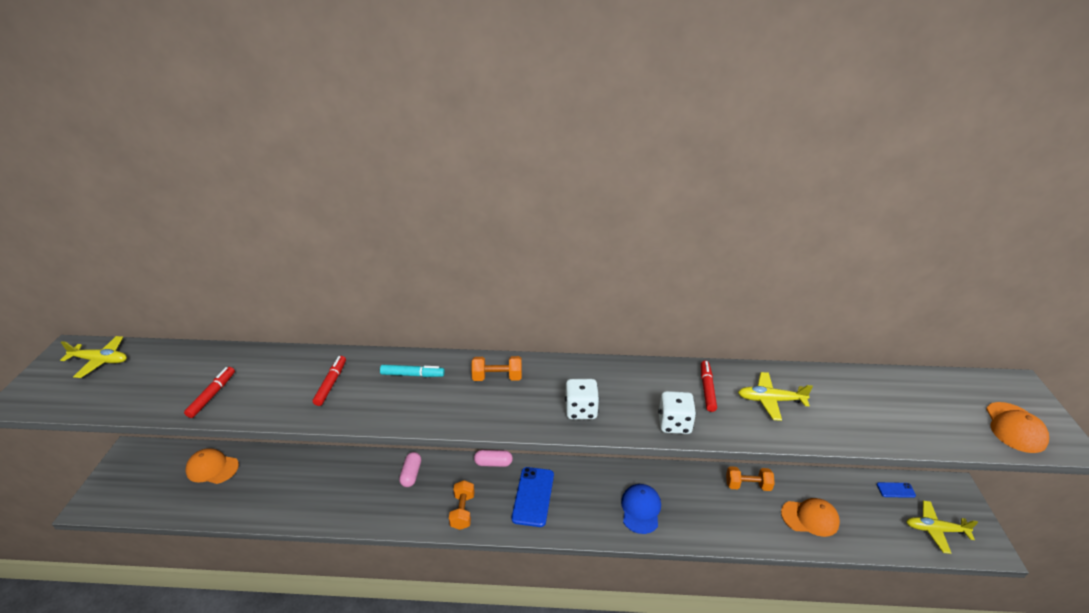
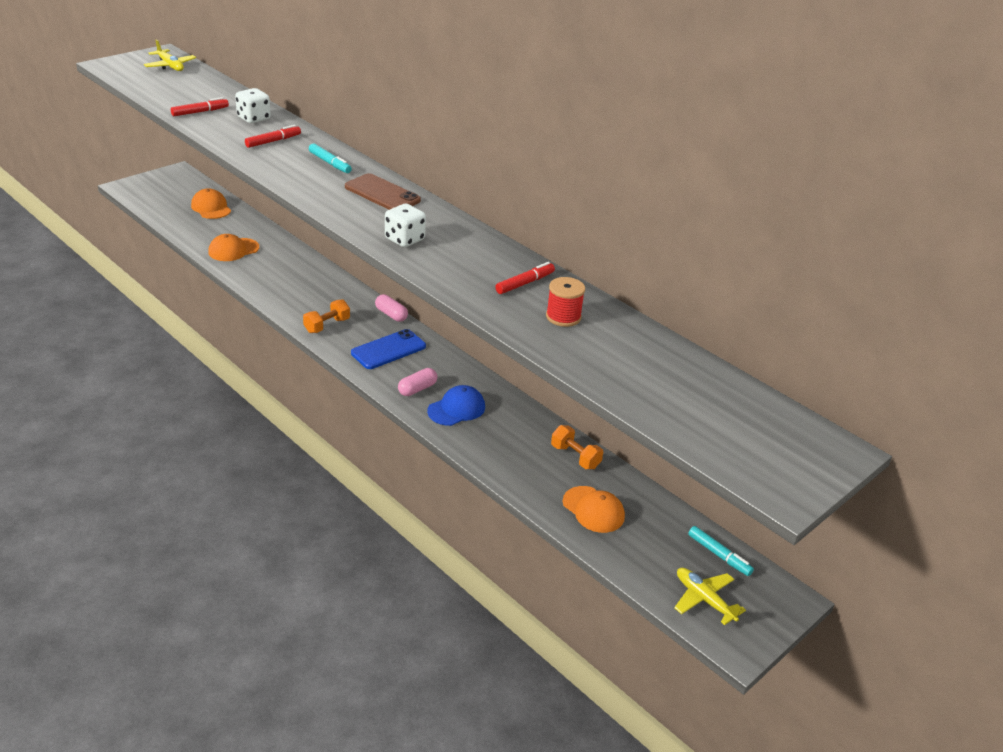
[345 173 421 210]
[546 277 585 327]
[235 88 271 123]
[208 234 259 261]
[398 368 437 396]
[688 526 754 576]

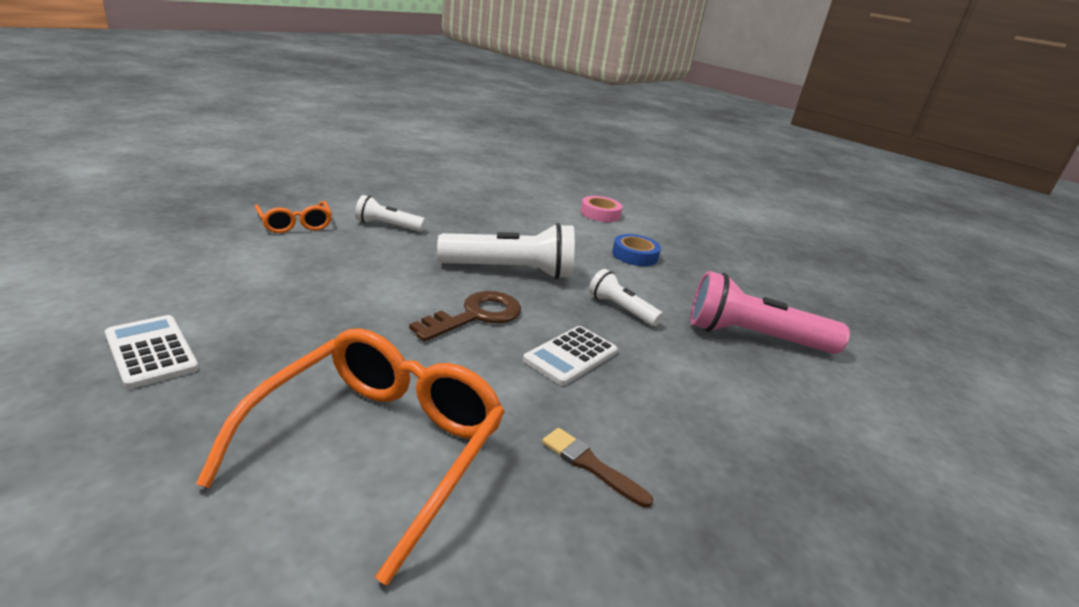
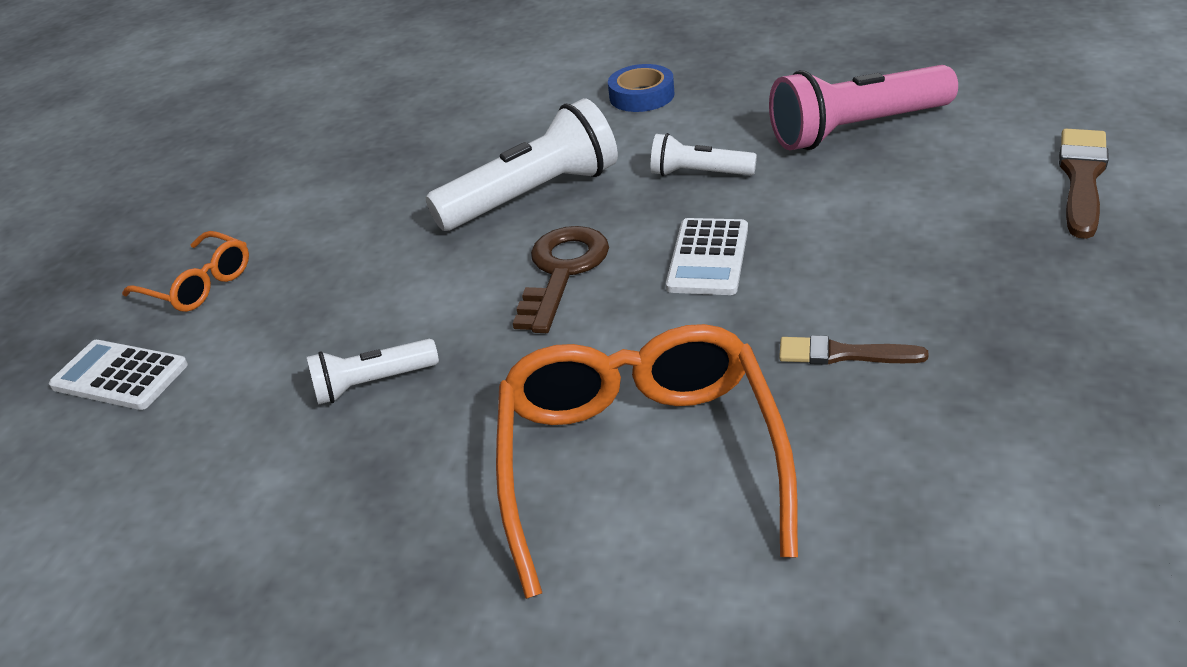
[307 339 439 405]
[580 196 622 222] (first image)
[49 340 188 410]
[1059 129 1109 239]

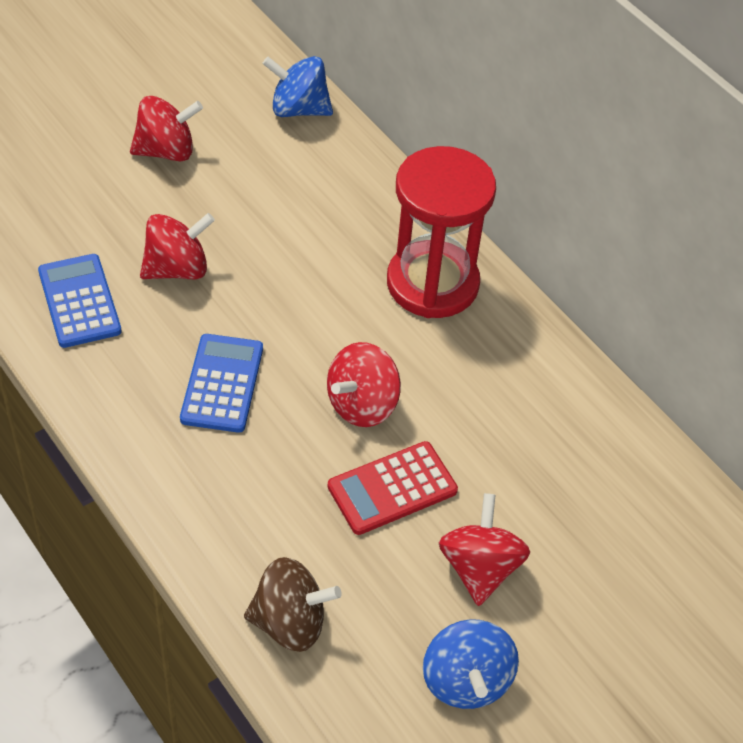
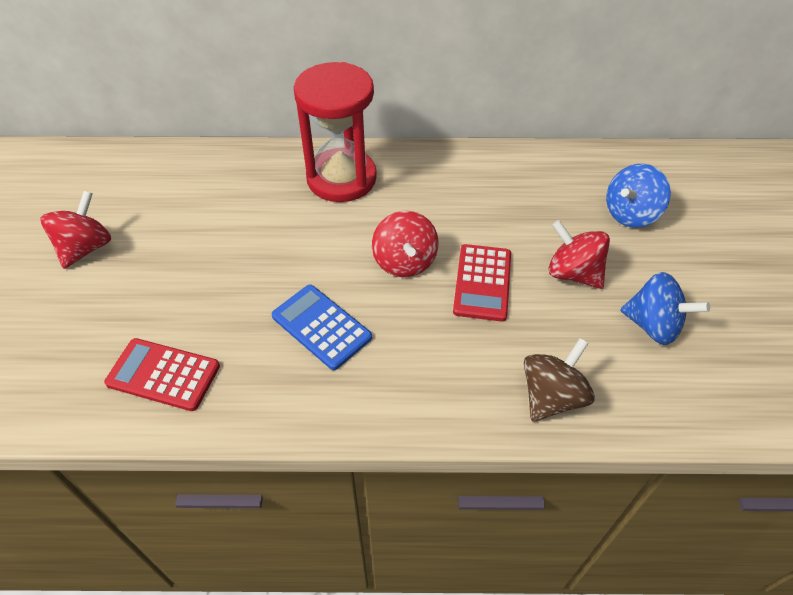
[606 164 671 228]
[140 213 215 279] (first image)
[104 338 220 411]

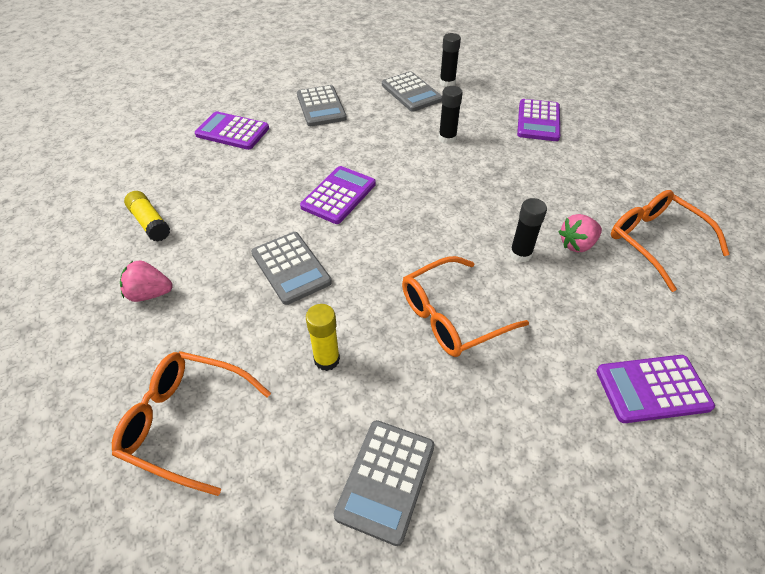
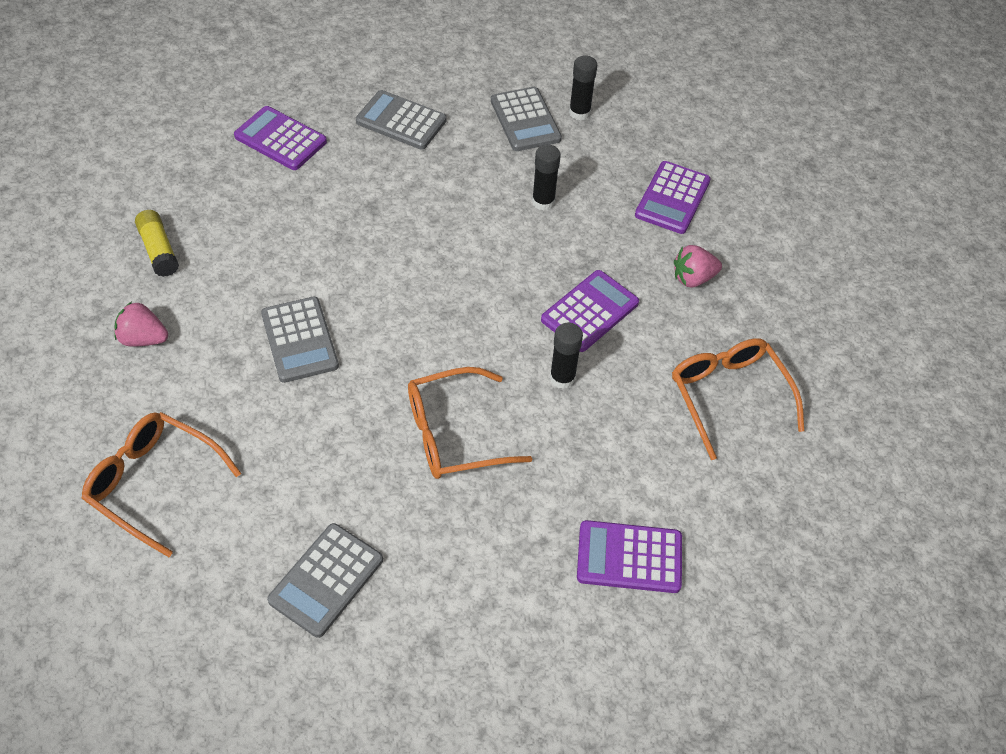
[356 90 447 150]
[541 270 639 352]
[674 245 722 287]
[306 304 340 371] (first image)

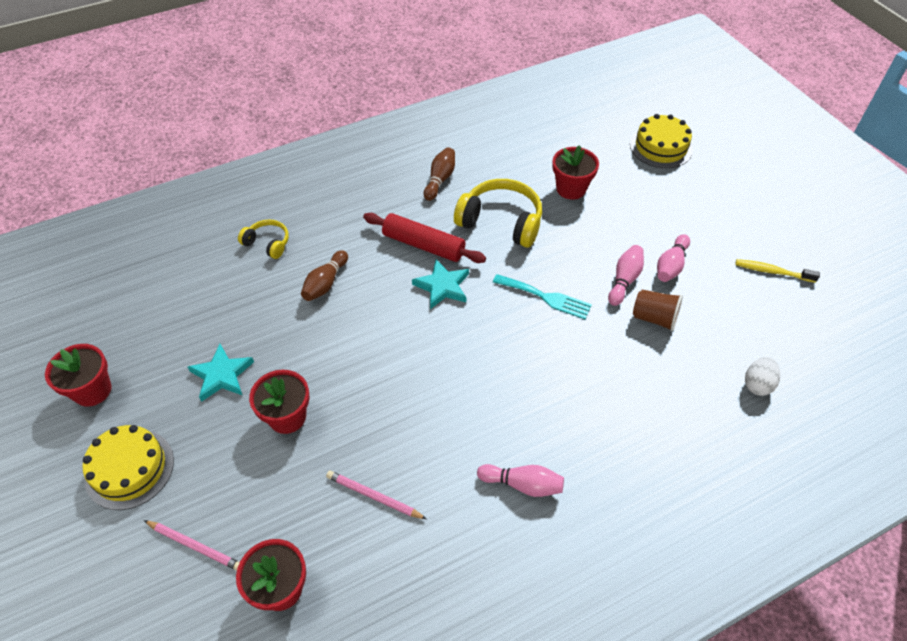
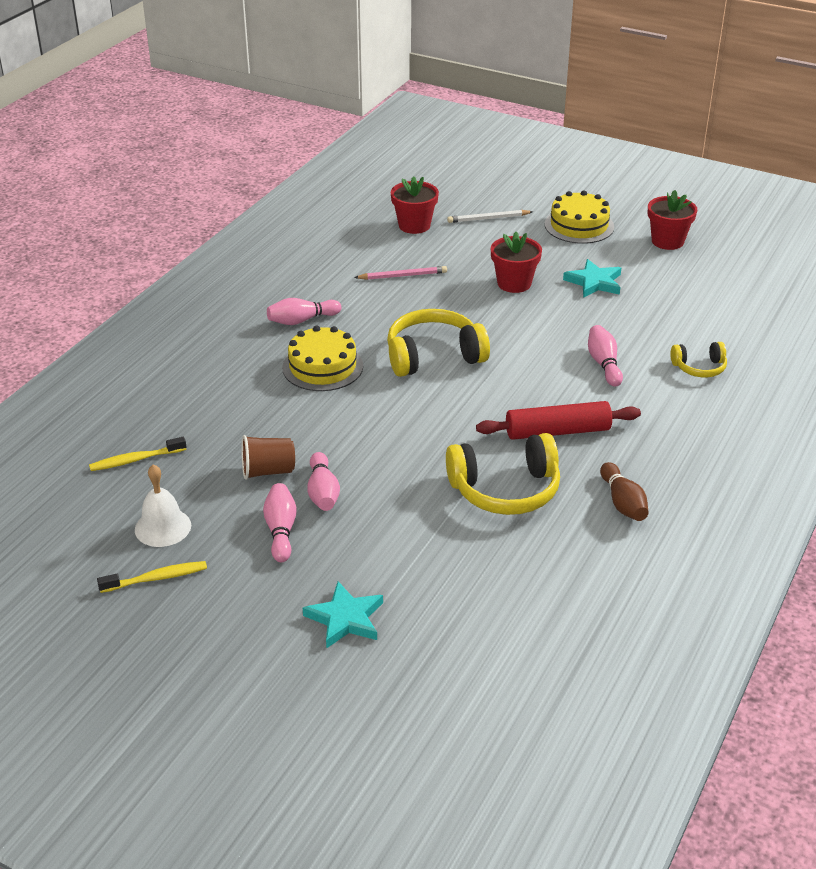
[282 325 363 391]
[552 145 599 200] (first image)
[588 325 623 387]
[303 581 383 649]
[493 274 592 319] (first image)
[89 437 187 471]
[447 210 533 223]
[387 309 490 377]
[135 464 191 547]

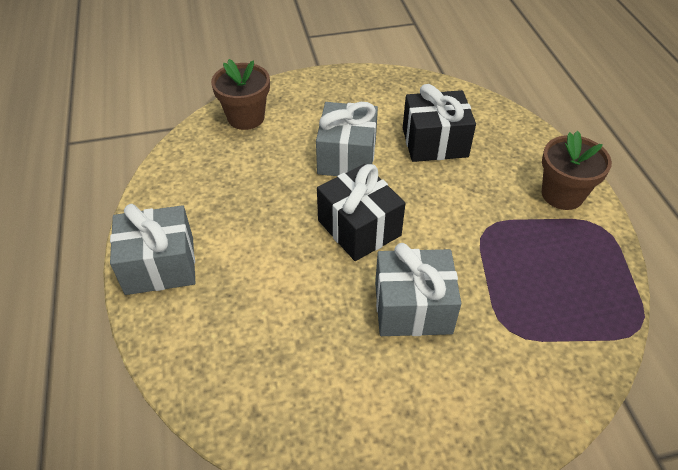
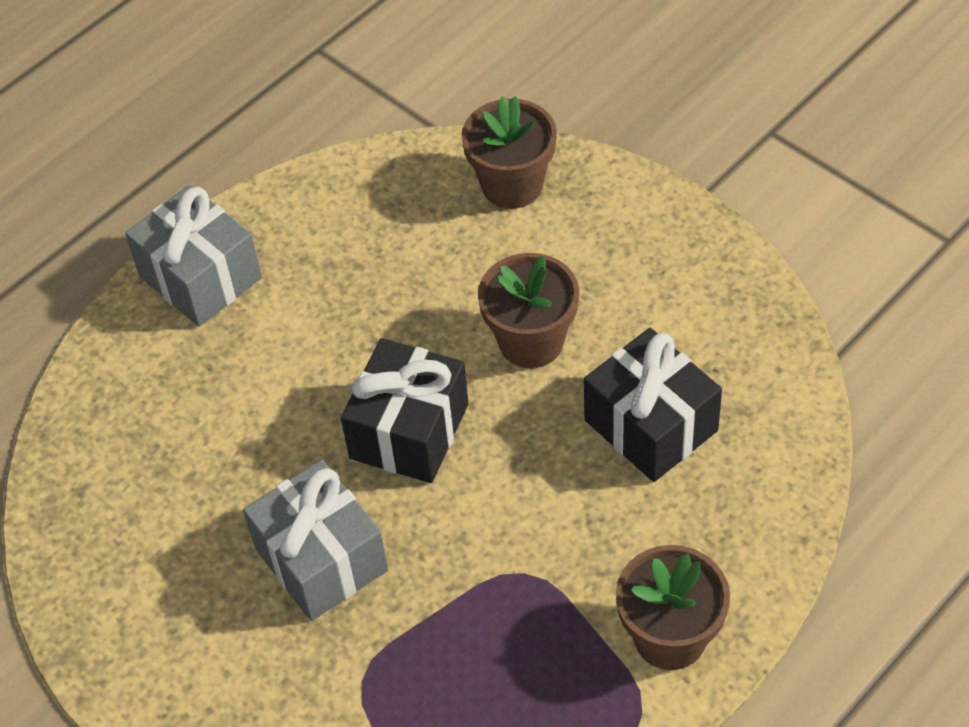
[478 253 579 368]

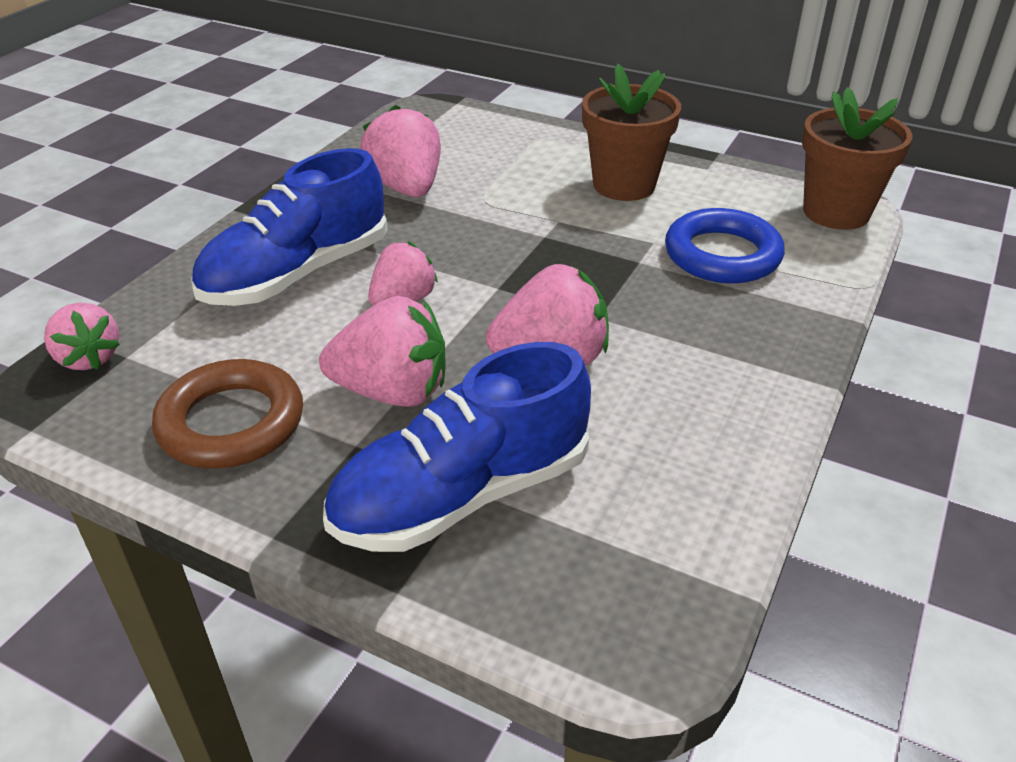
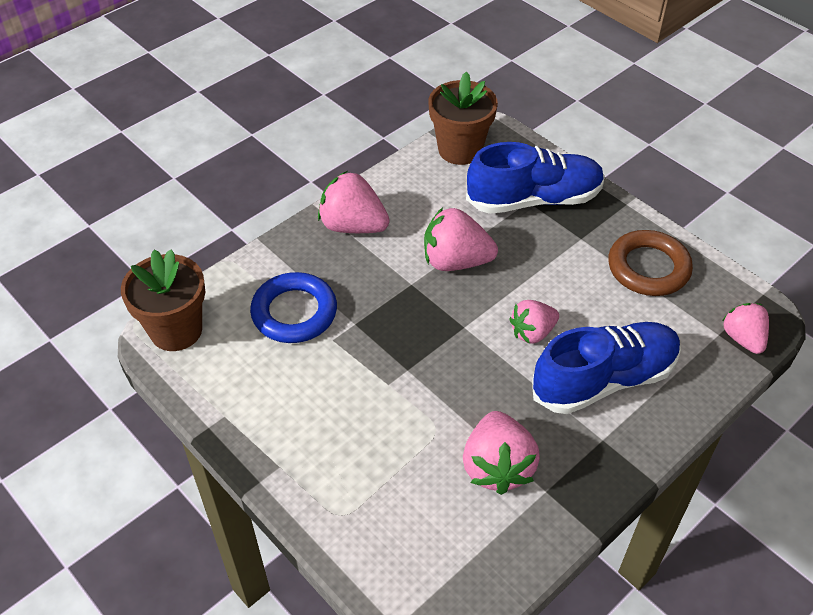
[429 72 498 165]
[318 171 390 233]

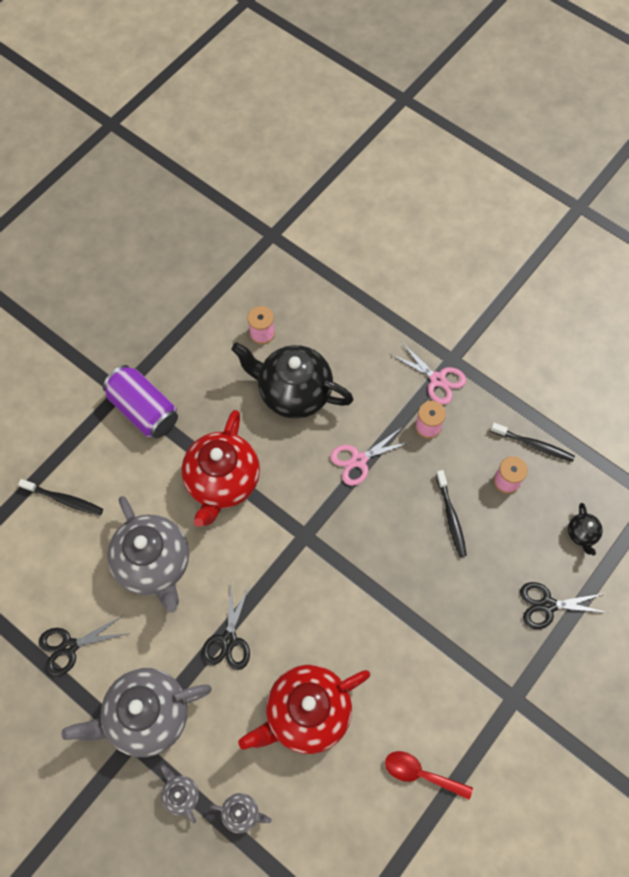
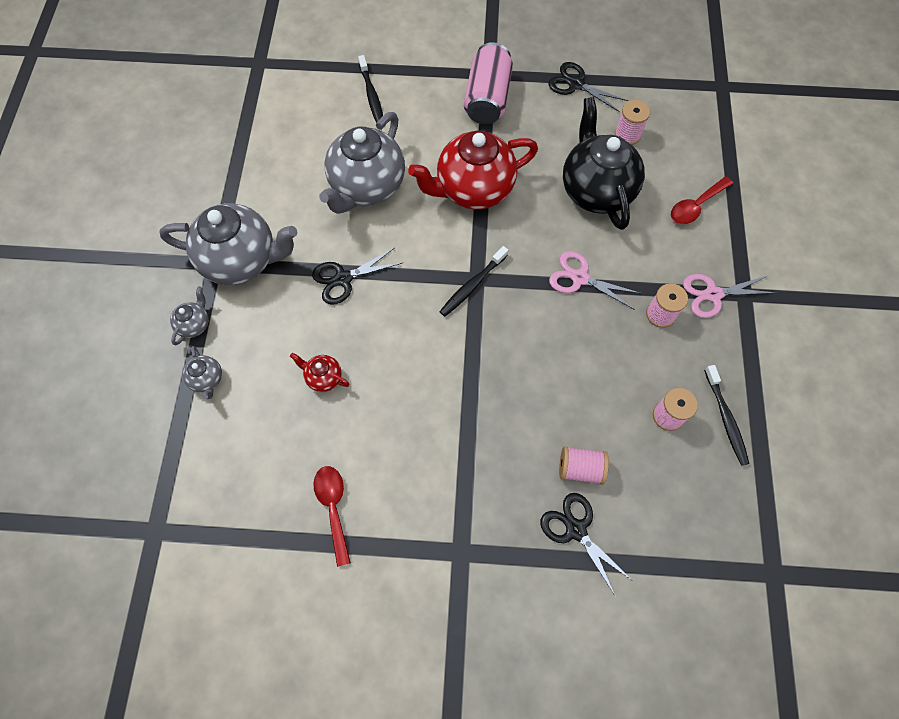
[683 274 776 318]
[464 42 513 124]
[439 246 508 316]
[568 503 603 556] (first image)
[548 62 628 112]
[290 353 350 392]
[159 203 297 285]
[671 176 733 224]
[559 446 609 485]

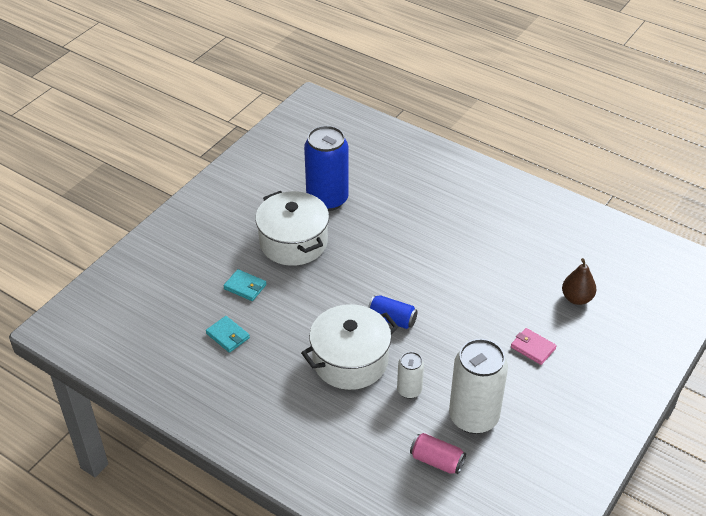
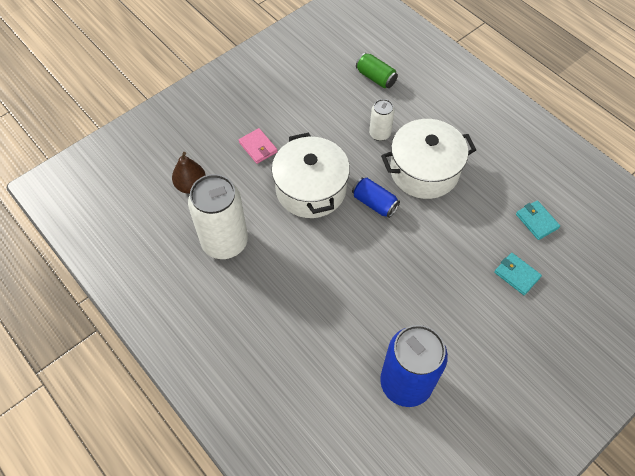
[272 132 350 218]
[188 174 248 259]
[356 53 398 88]

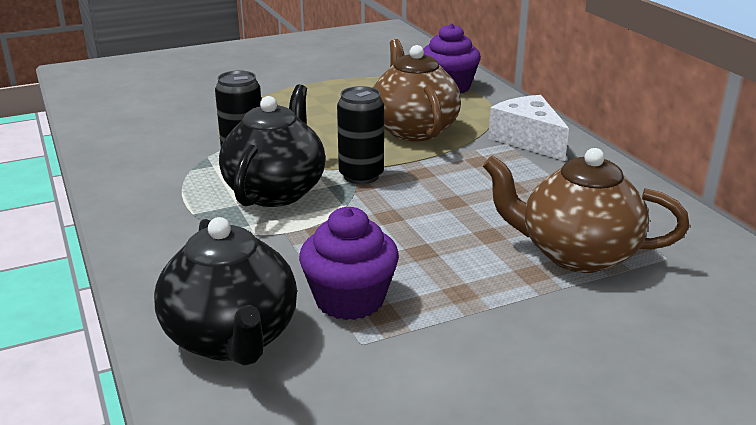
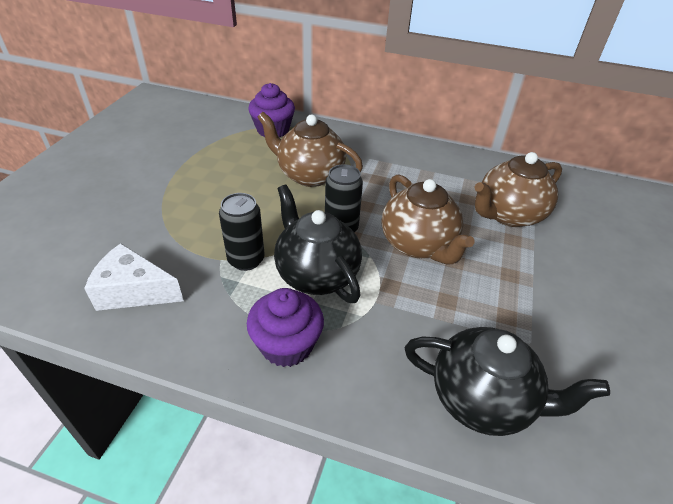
[84 243 184 311]
[247 288 324 367]
[382 174 475 265]

